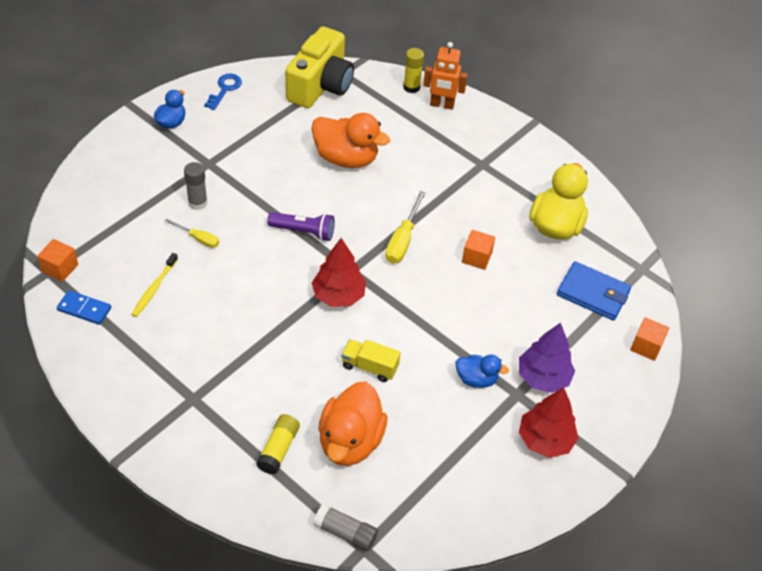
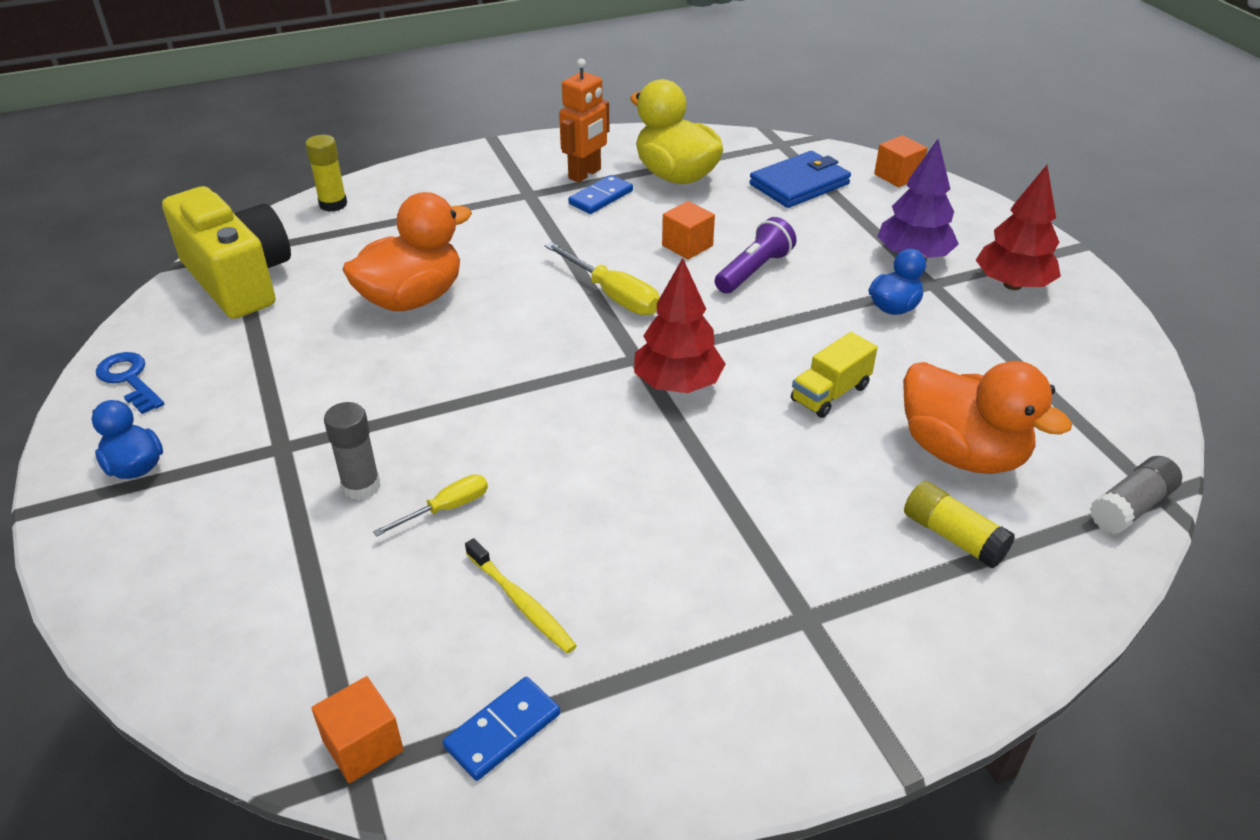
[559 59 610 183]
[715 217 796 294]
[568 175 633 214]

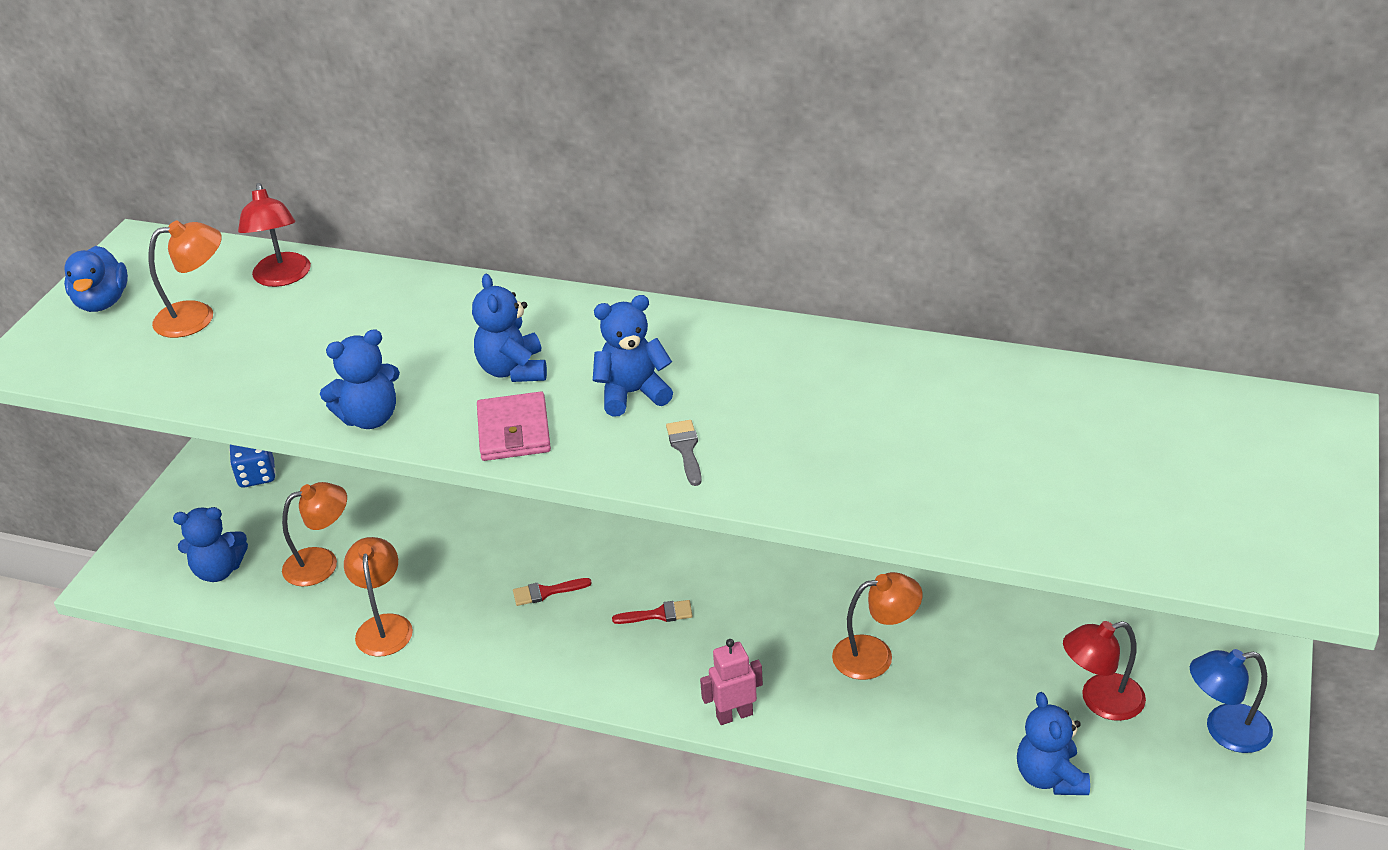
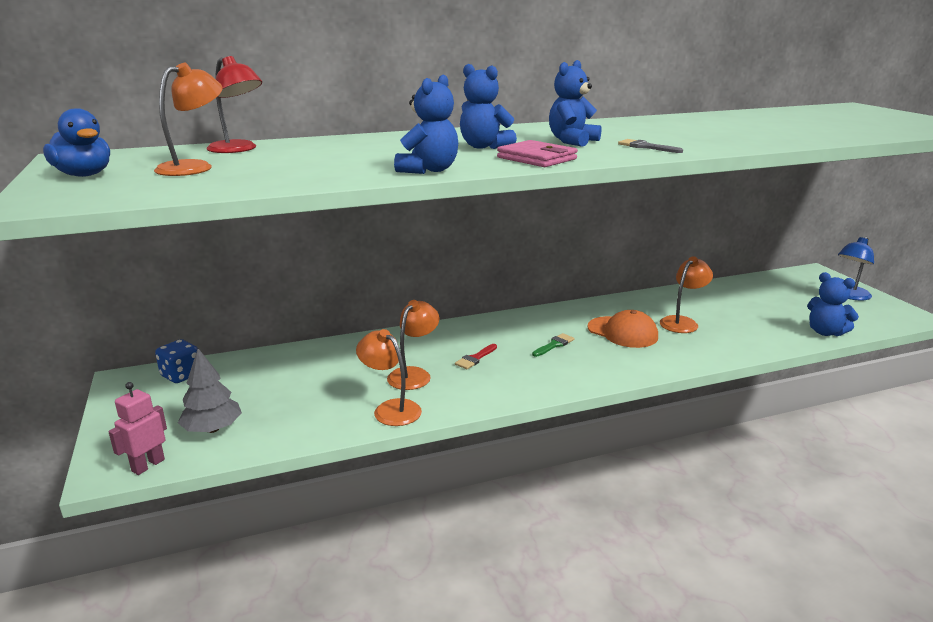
[387 300 440 390]
[178 348 242 433]
[532 333 574 357]
[1063 621 1146 721] (first image)
[108 382 167 475]
[587 310 658 348]

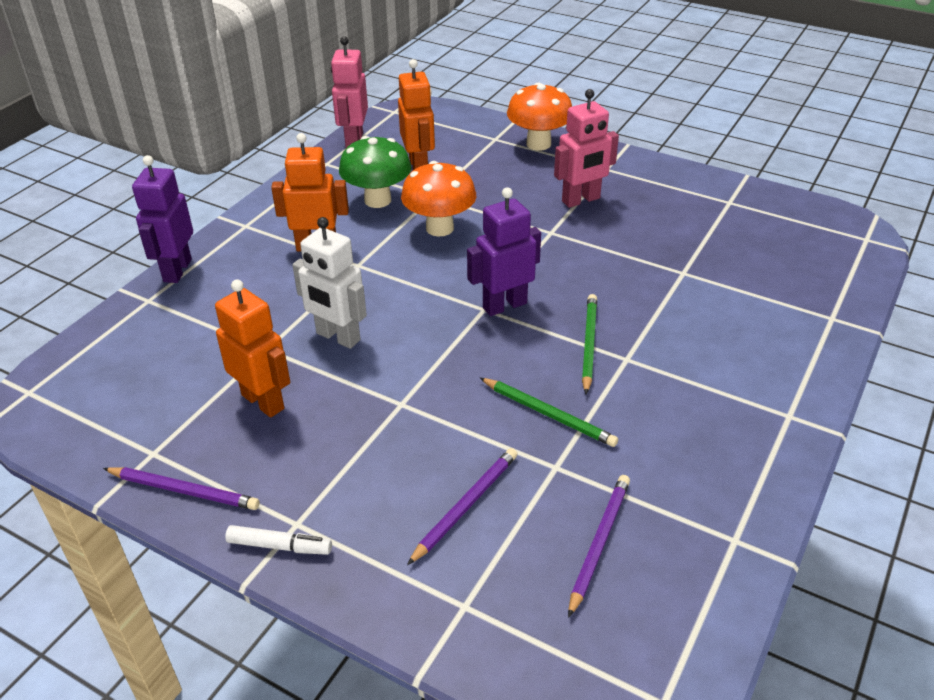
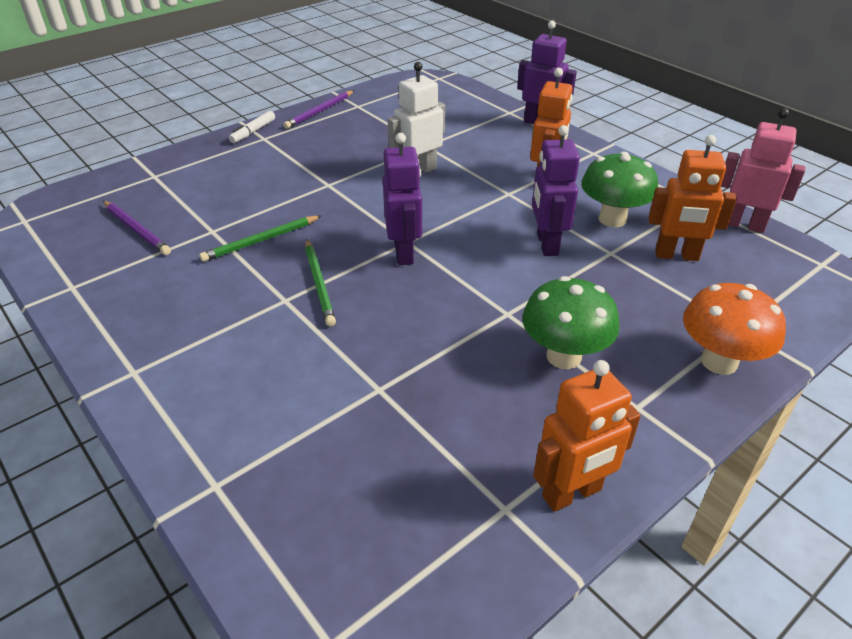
[522 276 620 369]
[532 125 580 256]
[533 360 641 512]
[305 239 336 326]
[407 448 517 565] (first image)

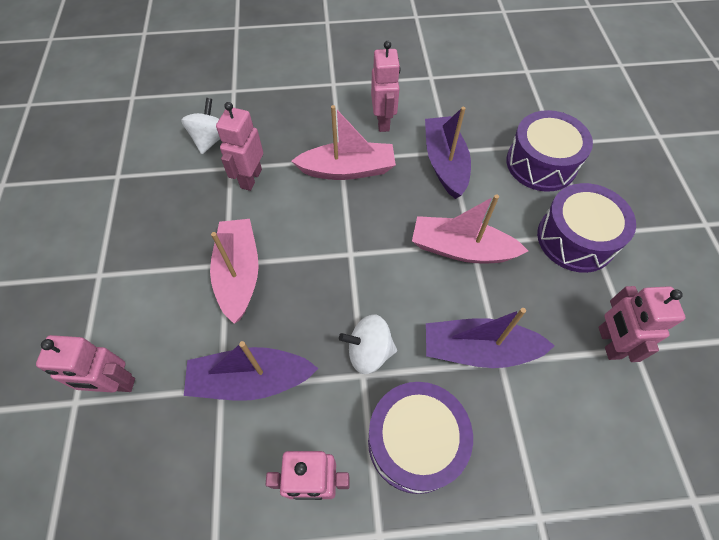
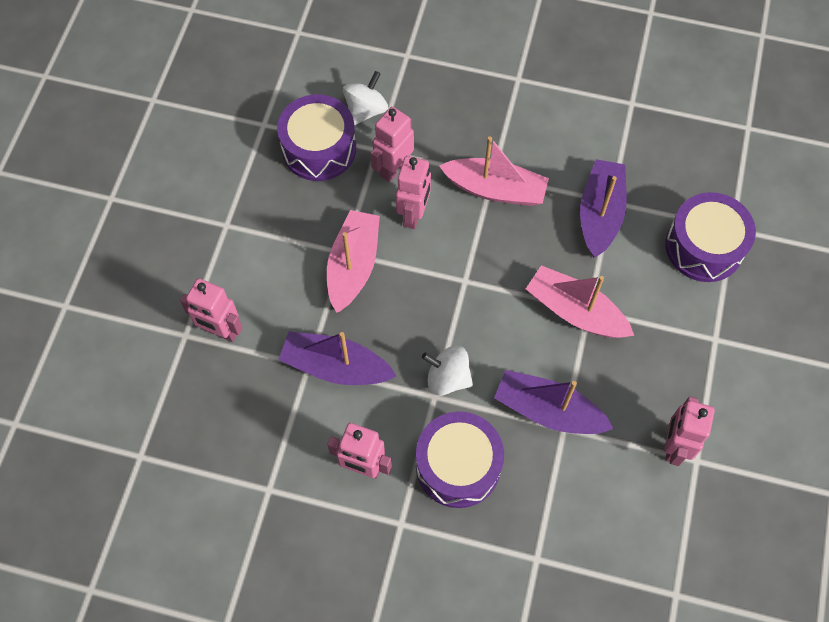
[396 156 431 229]
[277 94 356 181]

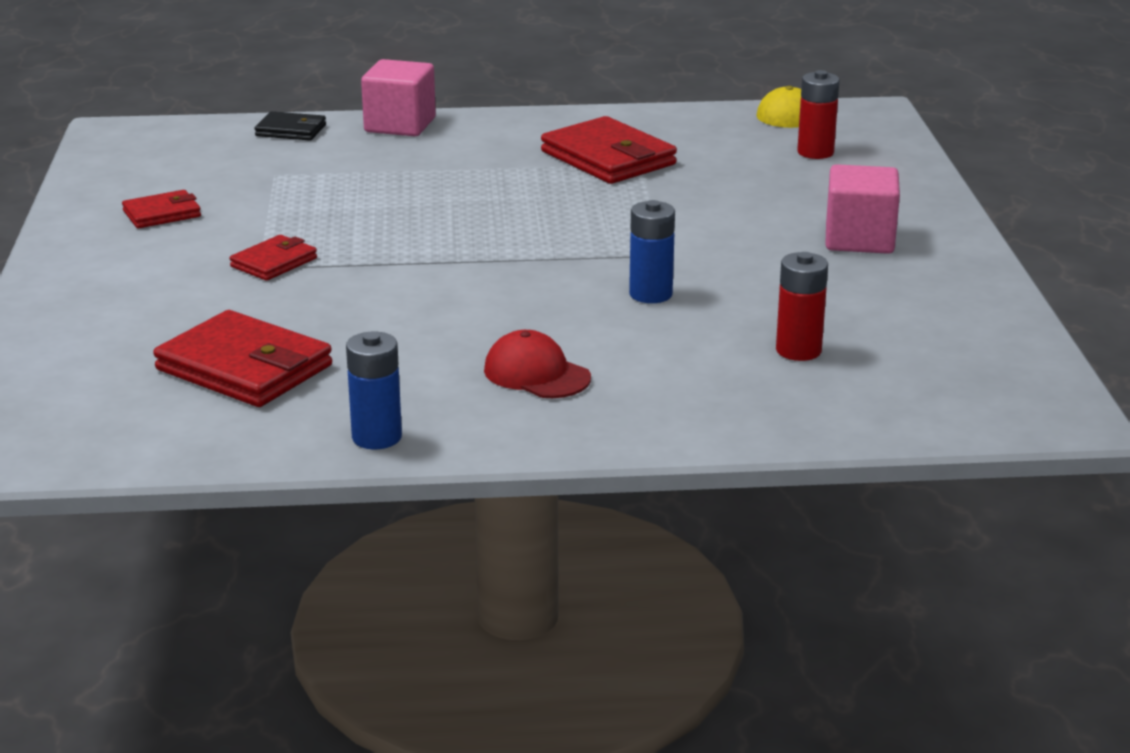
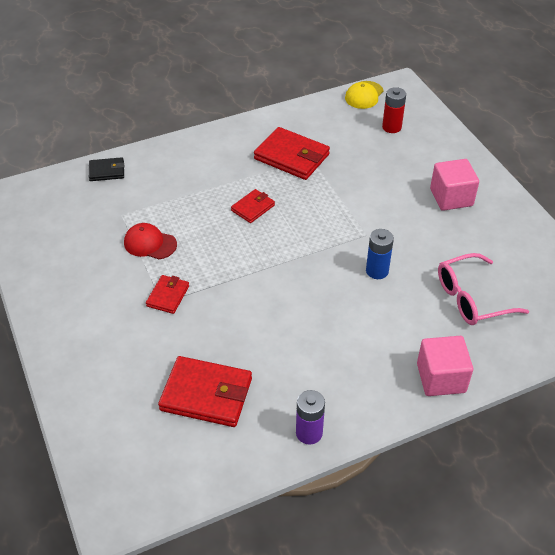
[417 336 473 396]
[231 189 275 223]
[438 253 529 325]
[124 223 177 259]
[296 390 325 445]

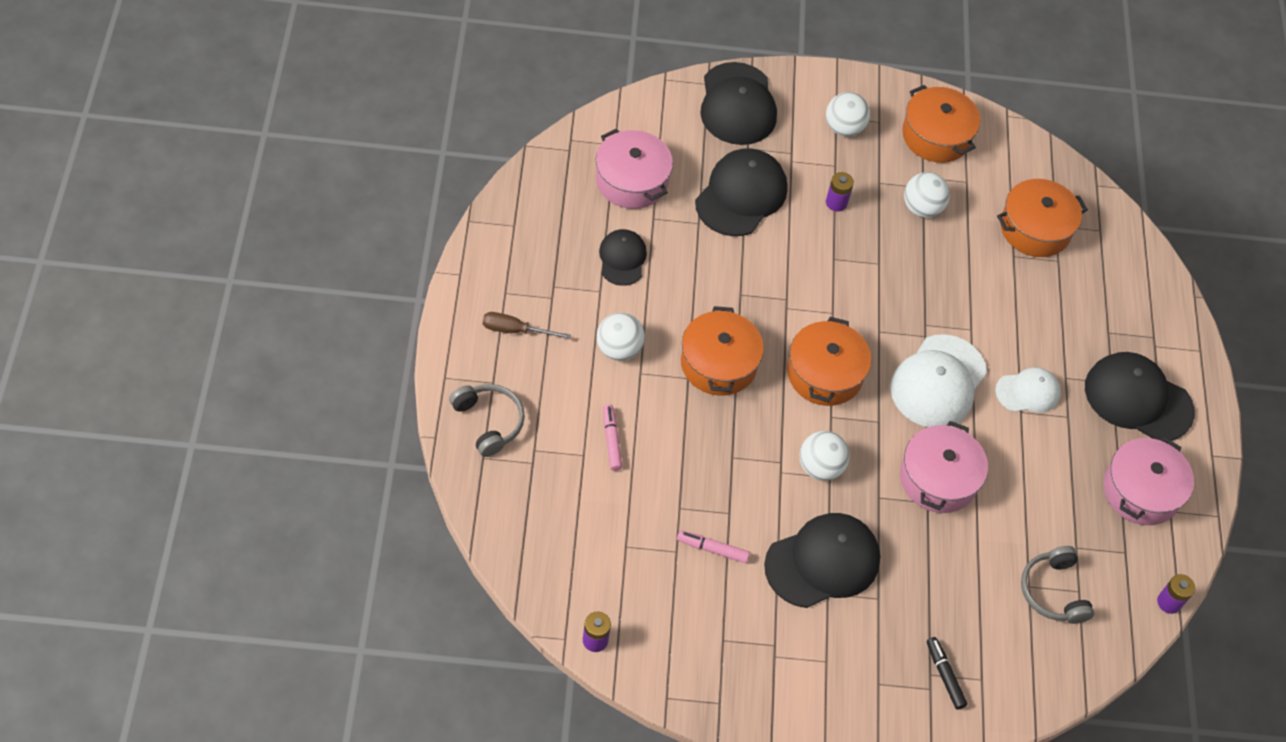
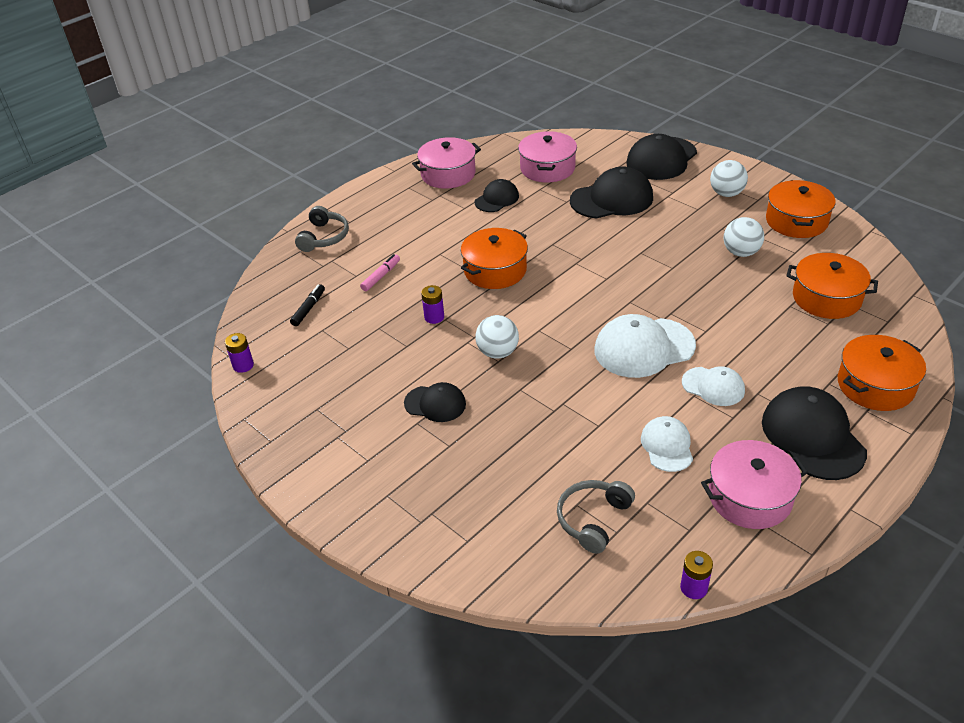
[421 285 444 324]
[483 312 571 339] (first image)
[597 312 645 361] (first image)
[838 335 926 411]
[412 137 481 189]
[404 382 466 422]
[677 530 750 563] (first image)
[290 284 325 326]
[641 416 693 472]

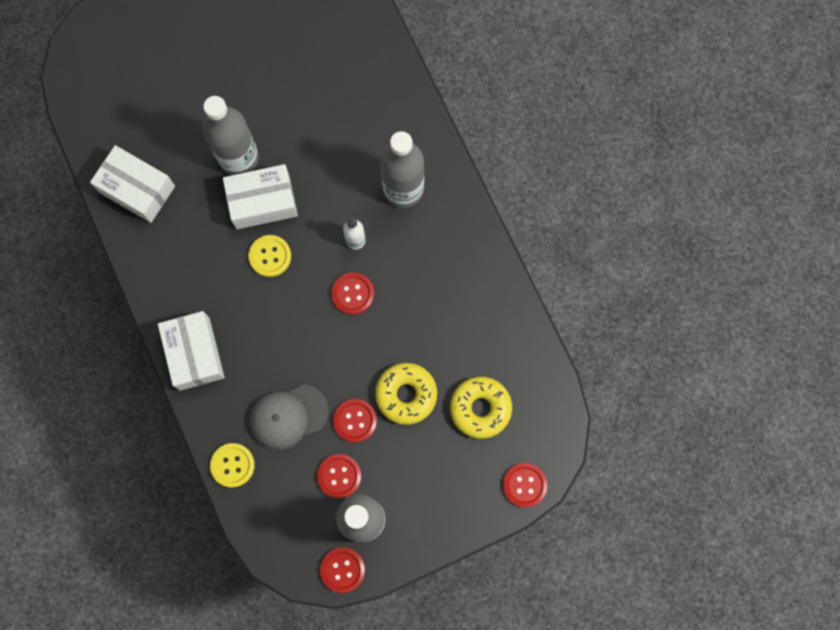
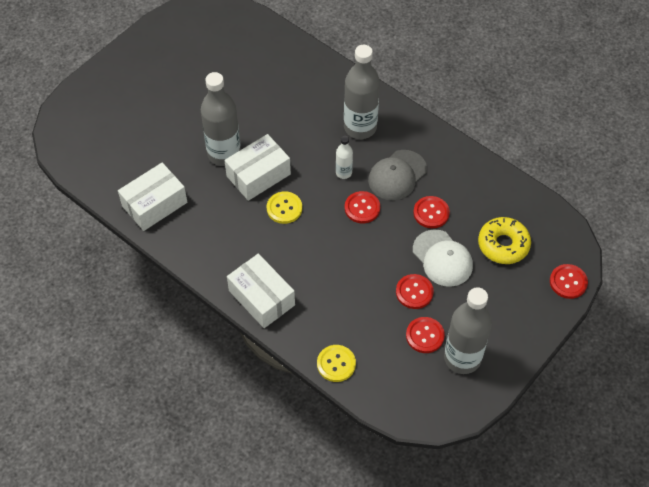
[118 163 187 231]
[413 229 473 287]
[368 150 427 200]
[413 196 450 228]

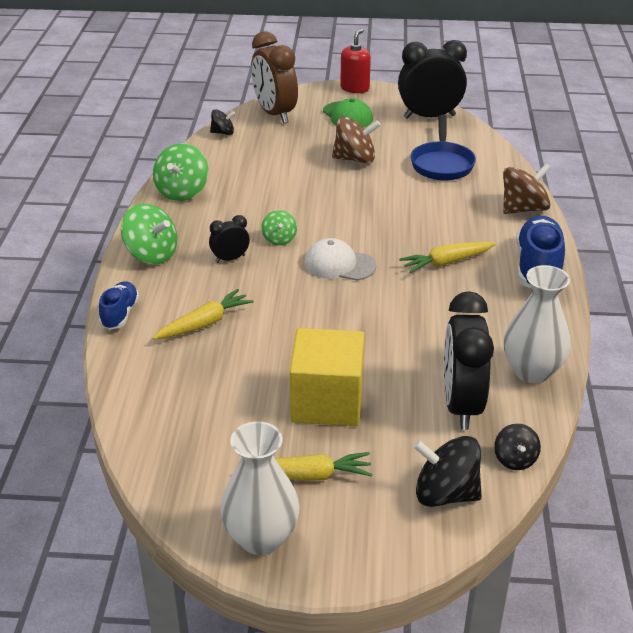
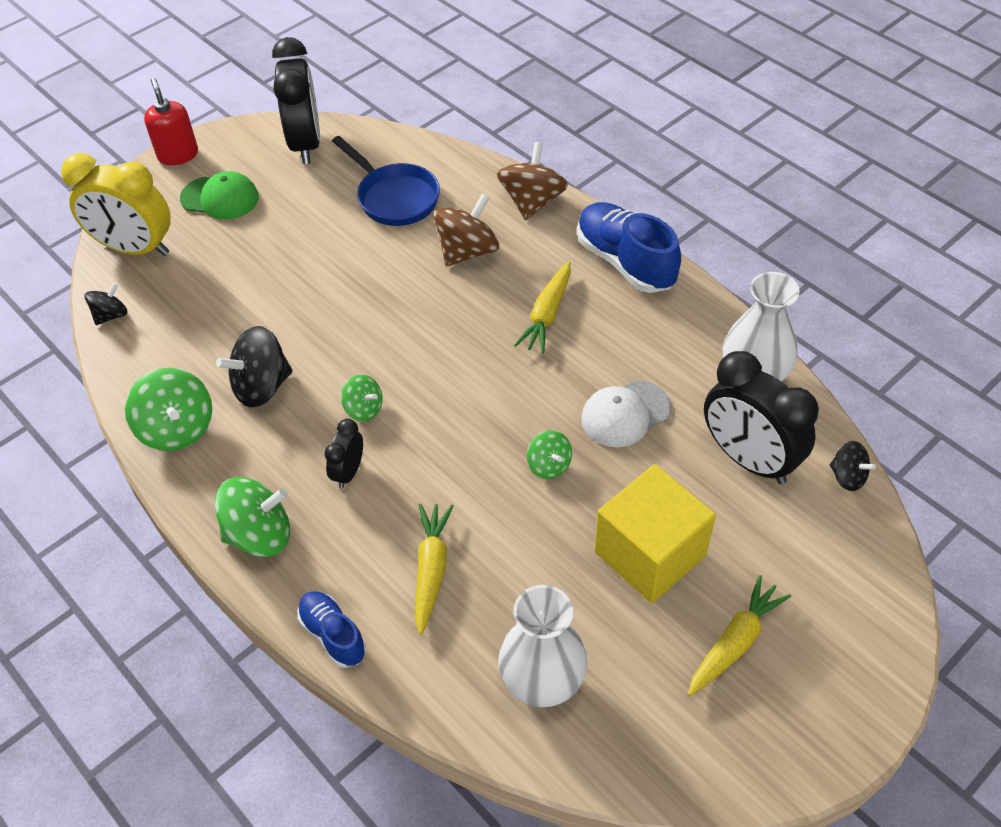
[61 153 171 256]
[272 37 320 164]
[433 194 499 266]
[581 380 671 447]
[498 585 588 707]
[216 326 293 408]
[527 430 572 479]

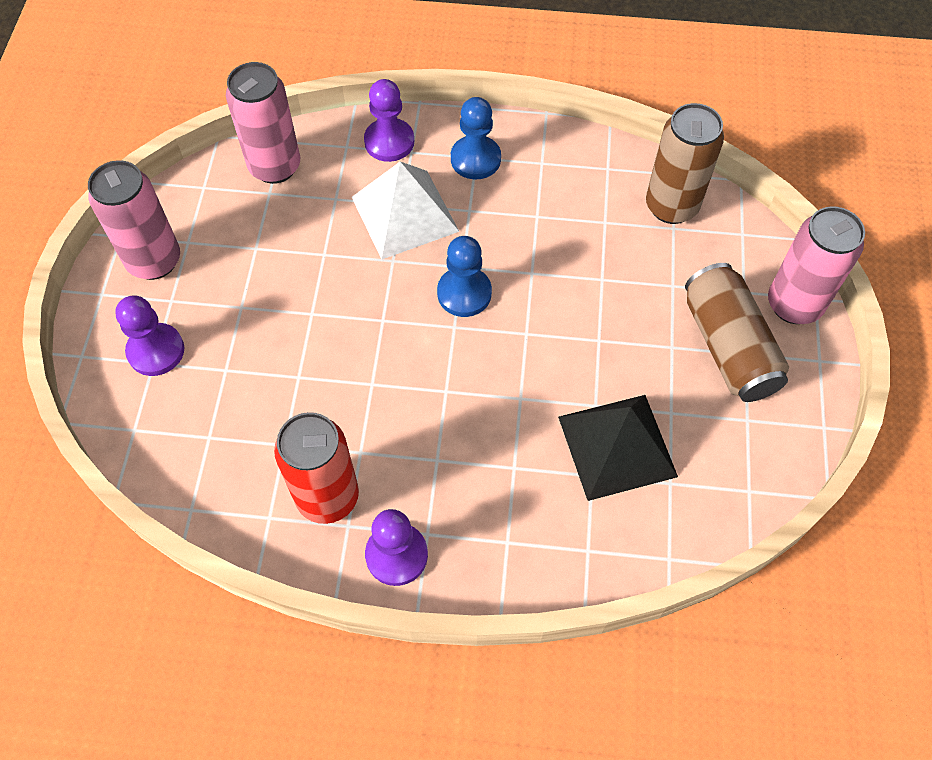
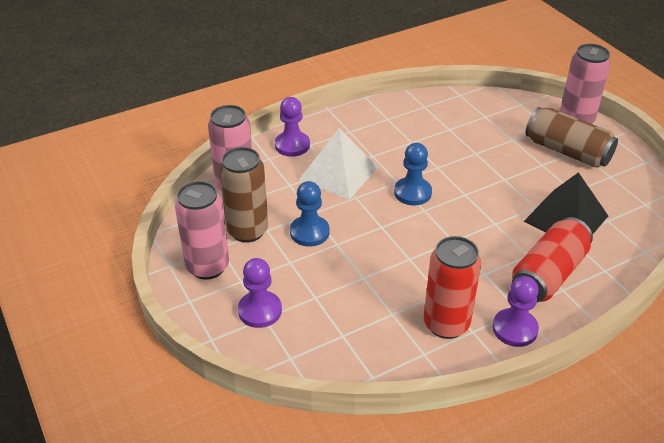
[290 181 330 246]
[219 147 268 243]
[512 217 593 303]

